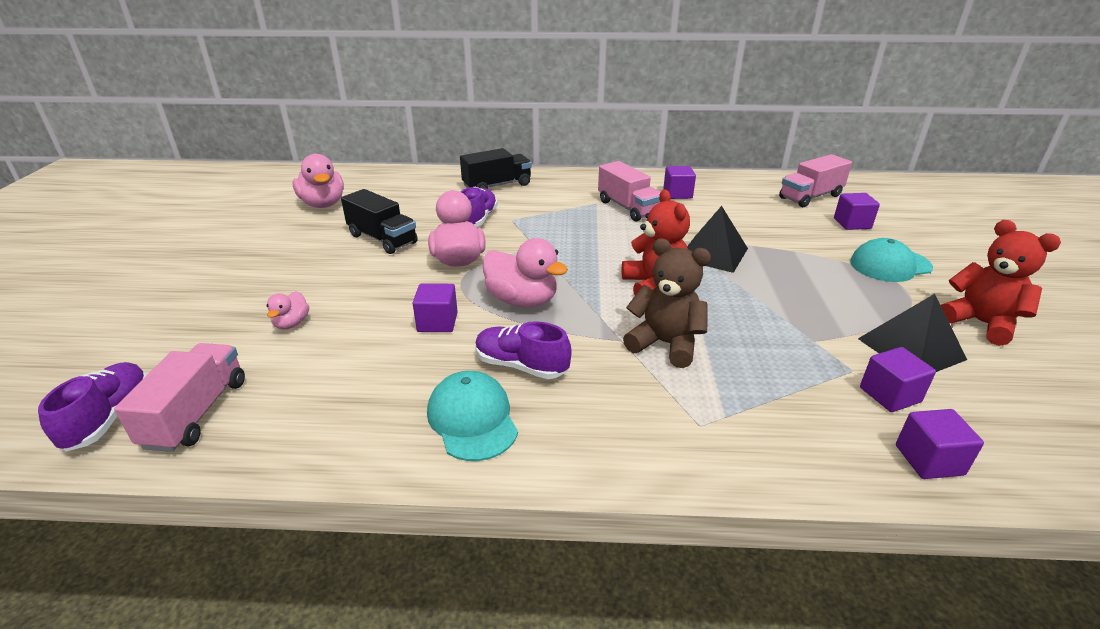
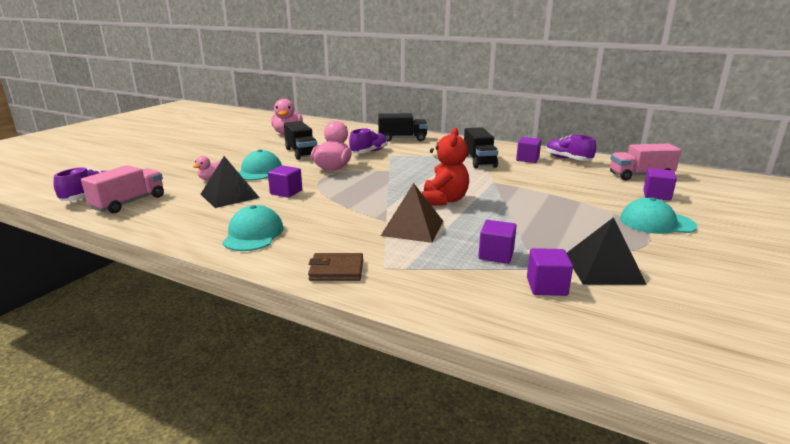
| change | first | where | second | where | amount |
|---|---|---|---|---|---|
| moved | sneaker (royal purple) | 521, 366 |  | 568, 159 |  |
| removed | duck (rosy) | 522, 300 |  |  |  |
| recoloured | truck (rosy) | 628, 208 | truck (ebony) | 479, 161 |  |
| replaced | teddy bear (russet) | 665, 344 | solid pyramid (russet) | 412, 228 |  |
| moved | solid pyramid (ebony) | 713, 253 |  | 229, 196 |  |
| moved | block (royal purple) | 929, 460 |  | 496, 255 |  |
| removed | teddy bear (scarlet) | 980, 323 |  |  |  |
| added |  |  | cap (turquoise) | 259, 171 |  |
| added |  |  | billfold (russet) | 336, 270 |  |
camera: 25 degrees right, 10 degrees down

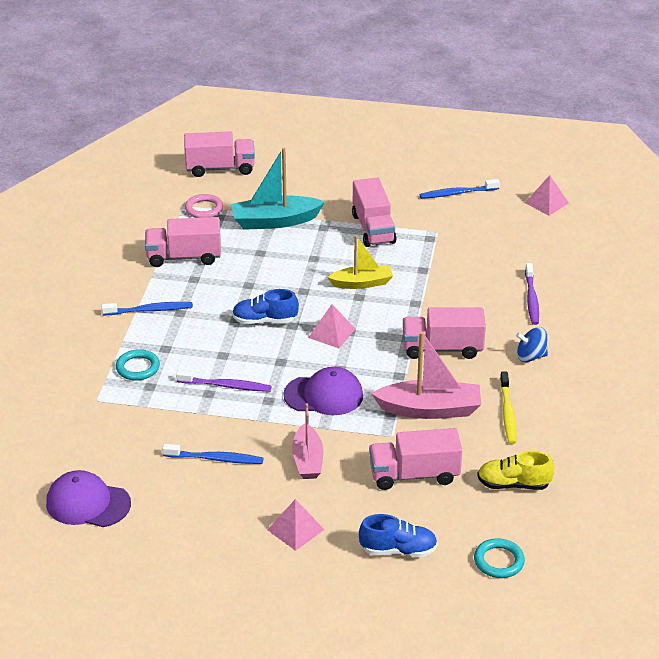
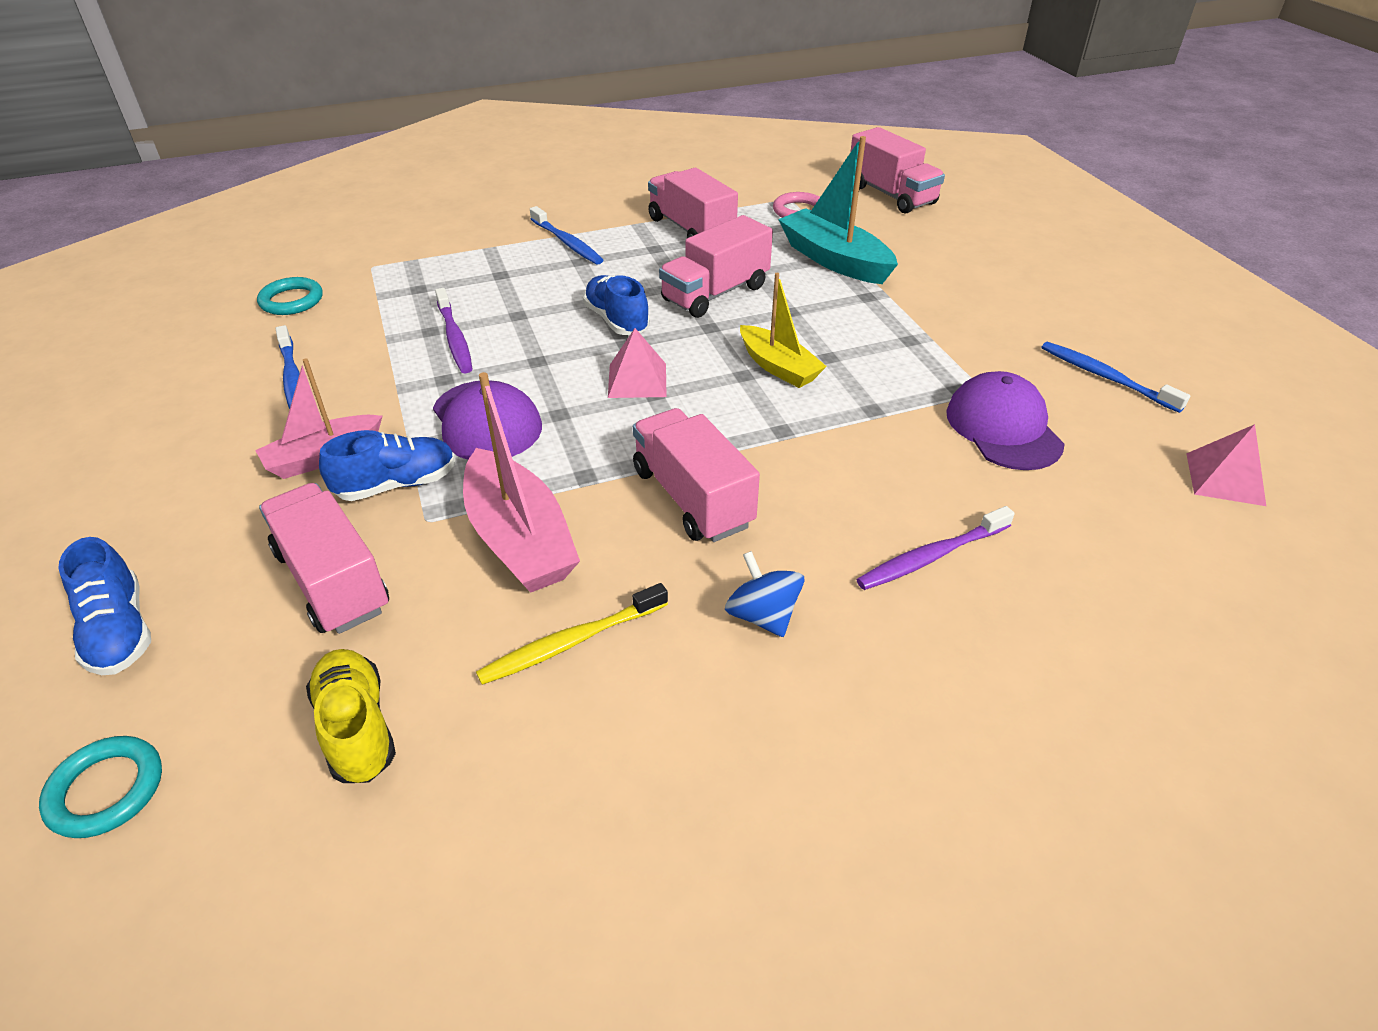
| change | first | where | second | where | amount |
|---|---|---|---|---|---|
| moved | cap (royal purple) | 88, 503 |  | 1003, 428 |  |
| moved | ring (turquoise) | 138, 368 |  | 291, 300 |  |
| removed | solid pyramid (rosy) | 295, 529 |  |  |  |
| moved | truck (rosy) | 373, 229 |  | 715, 293 |  |
| added |  |  | sneaker (cobalt) | 397, 484 |  |
camera: 60 degrees right, 5 degrees up

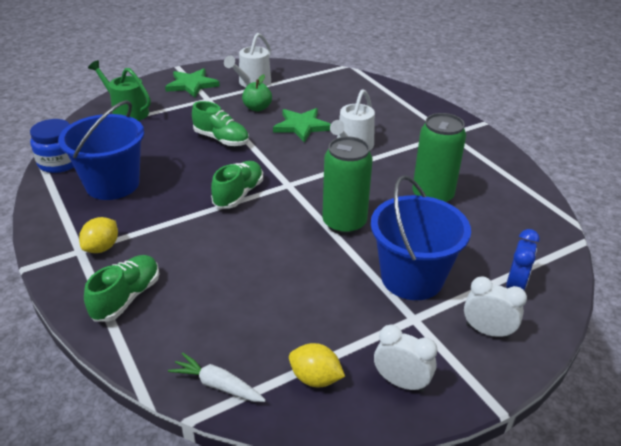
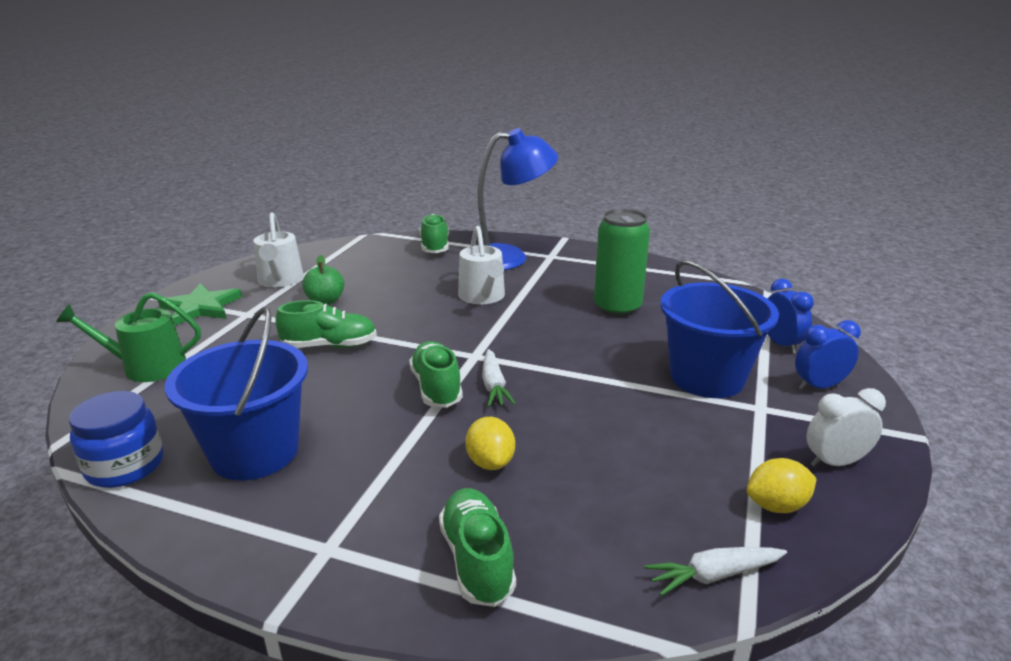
| change | first | where | second | where | amount |
|---|---|---|---|---|---|
| moved | lemon (golden) | 102, 247 |  | 490, 462 |  |
| removed | star (leaf-green) | 302, 126 |  |  |  |
| removed | tin (leaf-green) | 344, 223 |  |  |  |
| recoloured | clock (pure white) | 487, 331 | clock (cobalt) | 819, 386 |  |
| added |  |  | sneaker (leaf-green) | 435, 246 |  |
| added |  |  | lamp (cobalt) | 509, 257 |  |
| added |  |  | toy carrot (pure white) | 494, 386 |  |
camera: 40 degrees left, 10 degrees down

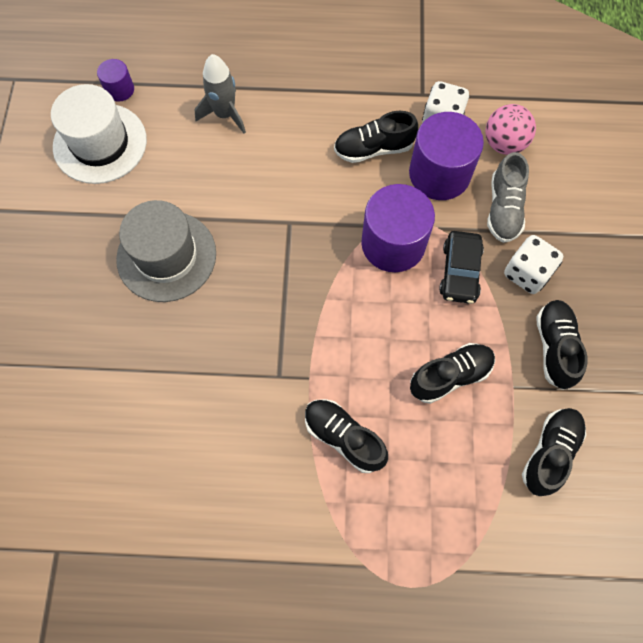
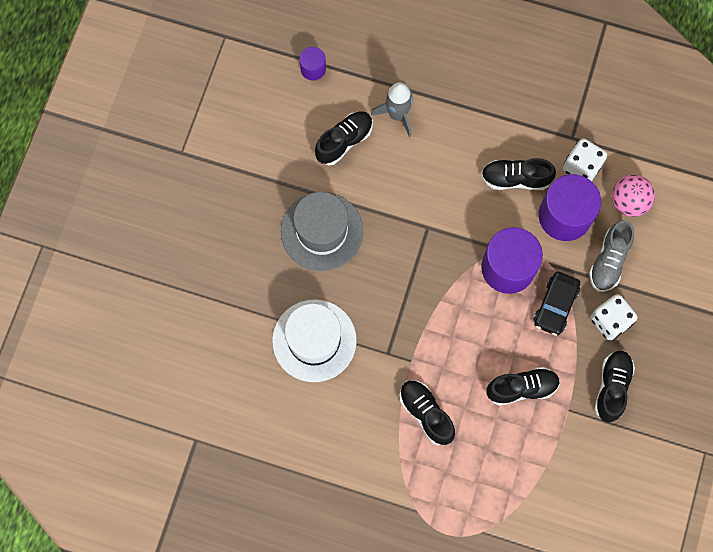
| change | first | where | second | where | amount |
|---|---|---|---|---|---|
| moved | hat (pure white) | 100, 143 |  | 314, 340 |  |
| moved | sneaker (ebony) | 550, 453 |  | 344, 141 |  |
camera: 15 degrees right, 5 degrees up

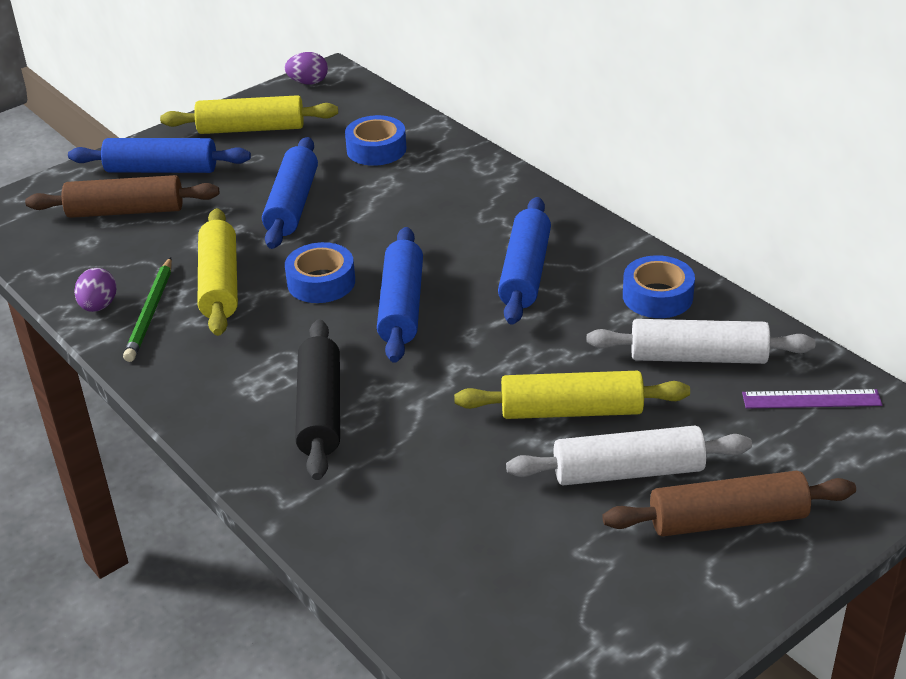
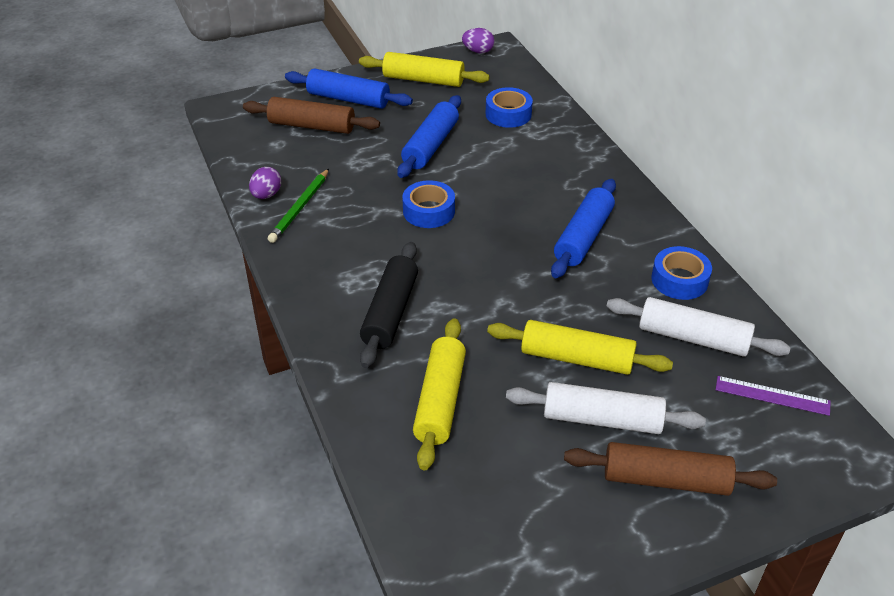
| change | first | where | second | where | amount |
|---|---|---|---|---|---|
| moved | rolling pin (golden) | 219, 284 |  | 440, 400 |  |
| removed | rolling pin (cobalt) | 401, 306 |  |  |  |
camera: 15 degrees right, 5 degrees up

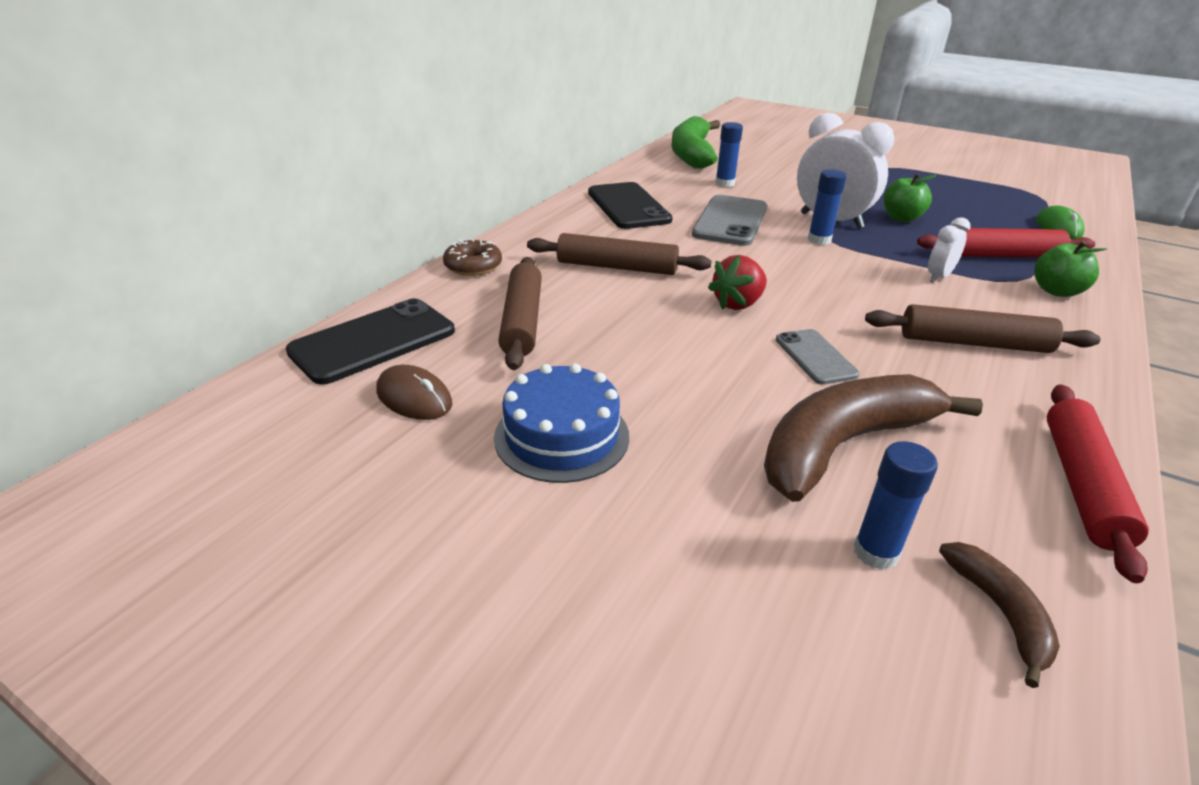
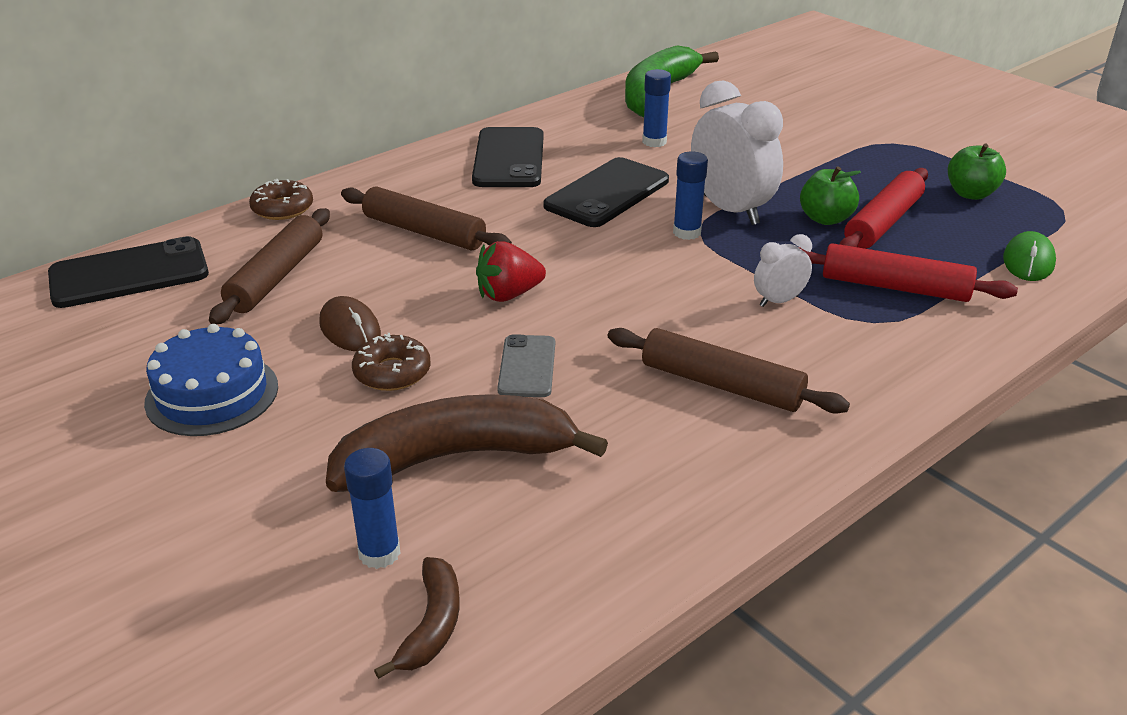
| change | first | where | second | where | amount |
|---|---|---|---|---|---|
| moved | computer mouse (russet) | 414, 398 |  | 350, 329 |  |
| recoloured | mobile phone (ash-grey) | 730, 221 | mobile phone (ebony) | 607, 193 |  |
| moved | apple (leaf-green) | 1056, 291 |  | 970, 194 |  |
| moved | rolling pin (scarlet) | 1082, 484 |  | 883, 222 |  |
| added |  |  | glazed donut (russet) | 392, 372 |  |
camera: 20 degrees right, 0 degrees up

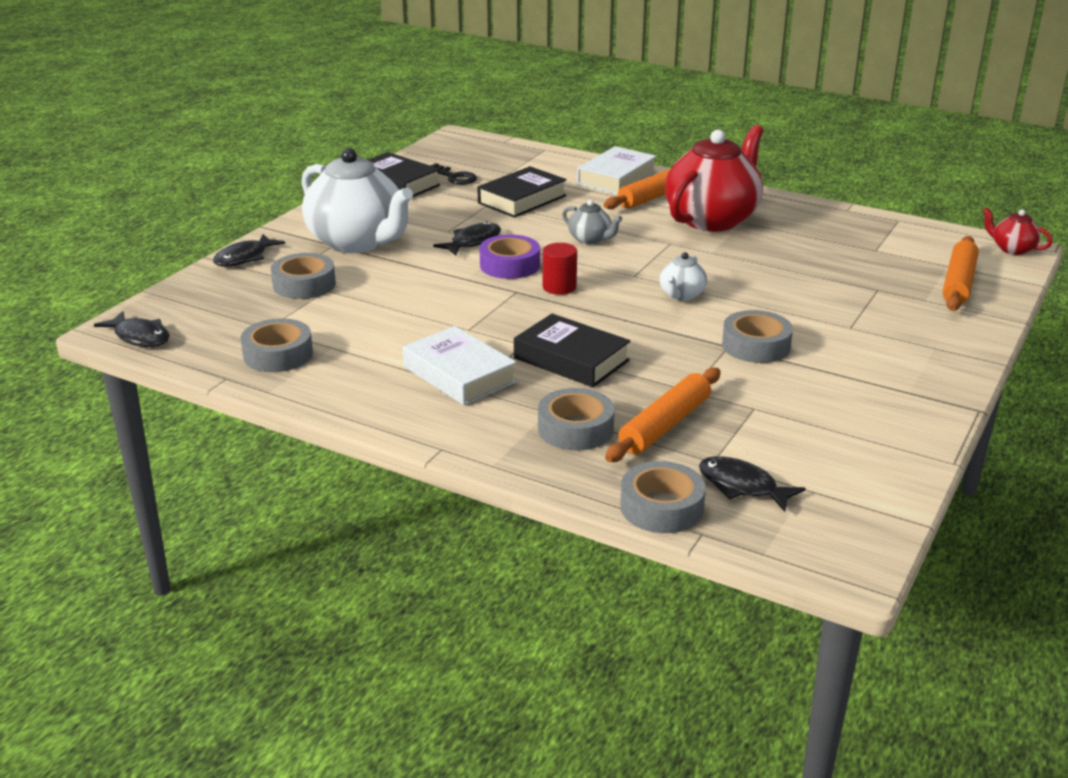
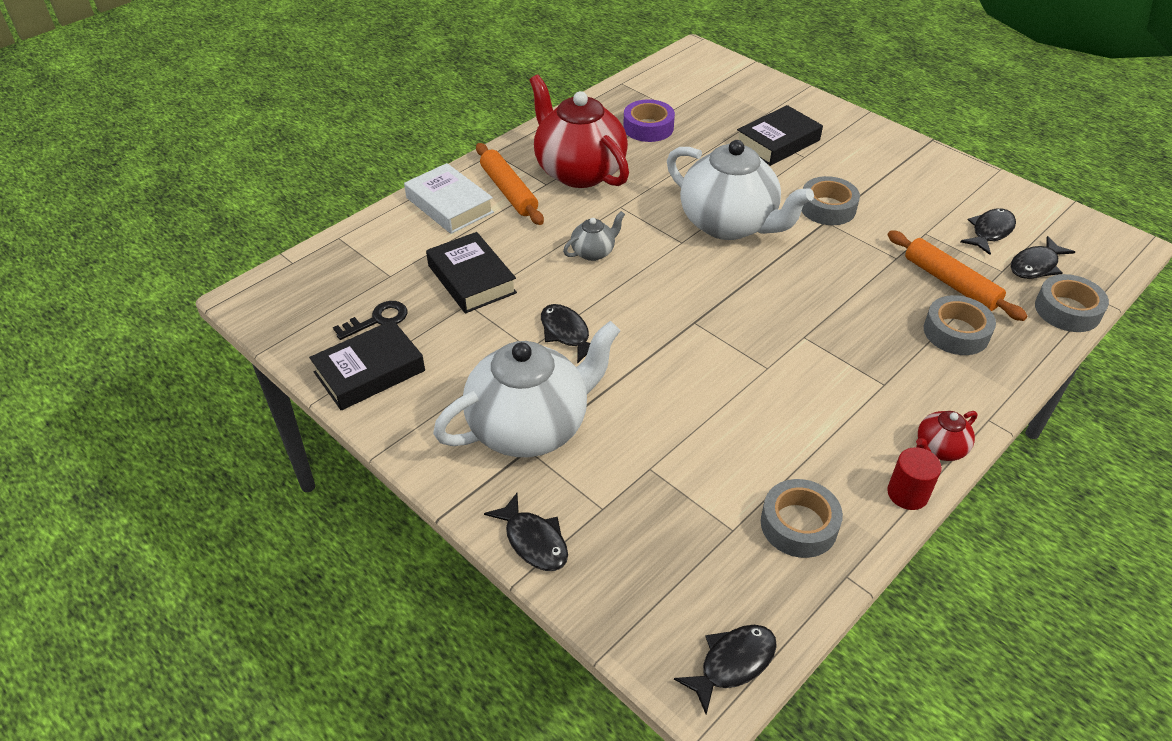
| change | first | where | second | where | amount |
|---|---|---|---|---|---|
| removed | tape (ash-grey) | 304, 284 |  |  |  |
| removed | book (pure white) | 459, 374 |  |  |  |
| moved | tape (royal purple) | 509, 265 |  | 648, 127 |  |
| moved | book (ebony) | 571, 359 |  | 777, 142 |  |
| moved | cylinder (scarlet) | 559, 287 |  | 907, 494 |  |
| resized | china teapot (pure white) | 681, 295 |  | 729, 224 | x2.29 |
| removed | rolling pin (orange-coloured) | 958, 282 |  |  |  |
| moved | china teapot (scarlet) | 1012, 249 |  | 939, 449 |  |
| added |  |  | fish (ebony) | 990, 232 |  |
camera: 75 degrees left, 15 degrees up

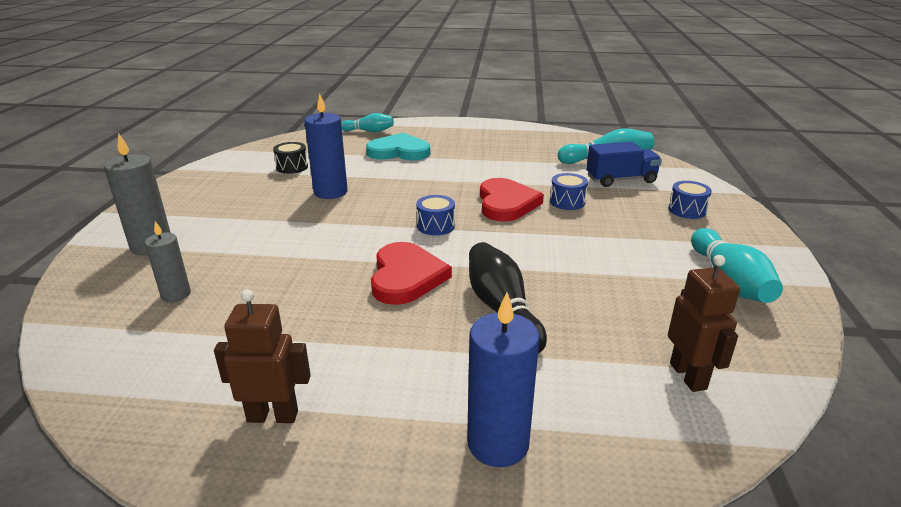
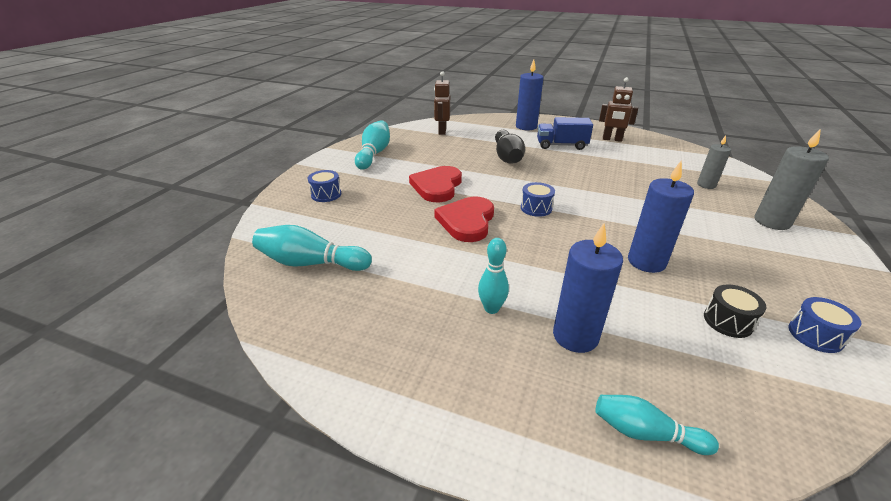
| change | first | where | second | where | amount |
|---|---|---|---|---|---|
| replaced | love heart (turquoise) | 399, 151 | pillar candle (cobalt) | 575, 336 |  |
| moved | love heart (scarlet) | 406, 277 |  | 437, 186 |  |
| moved | toy drum (cobalt) | 567, 202 |  | 815, 335 |  |
| moved | truck (cobalt) | 620, 179 |  | 561, 145 |  |
| added |  |  | skittle (turquoise) | 491, 308 |  |
camera: 165 degrees left, 5 degrees up

